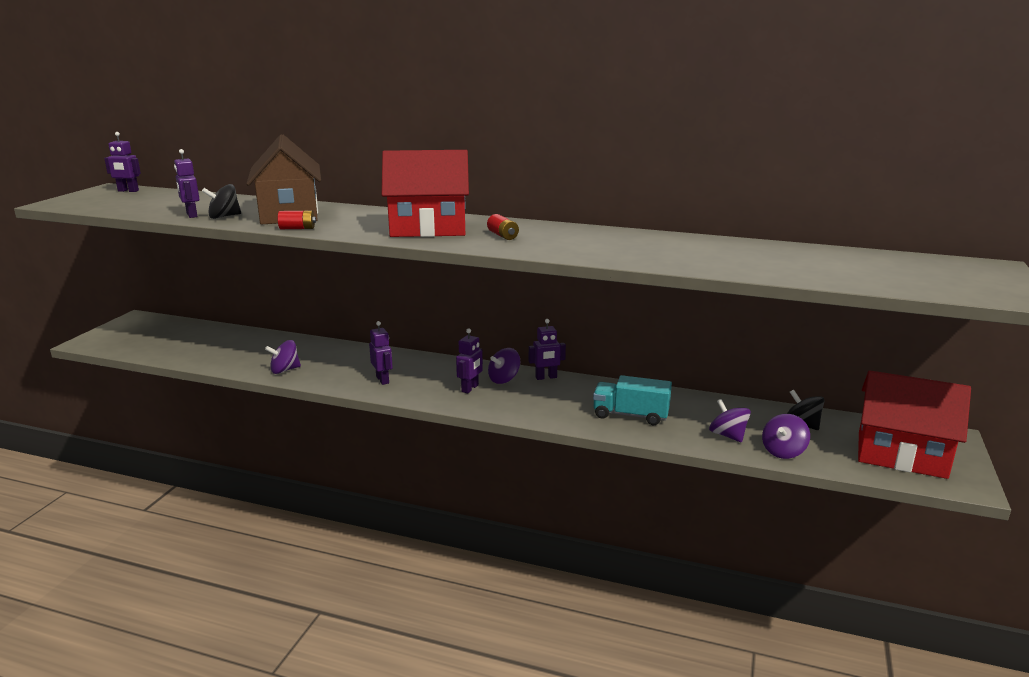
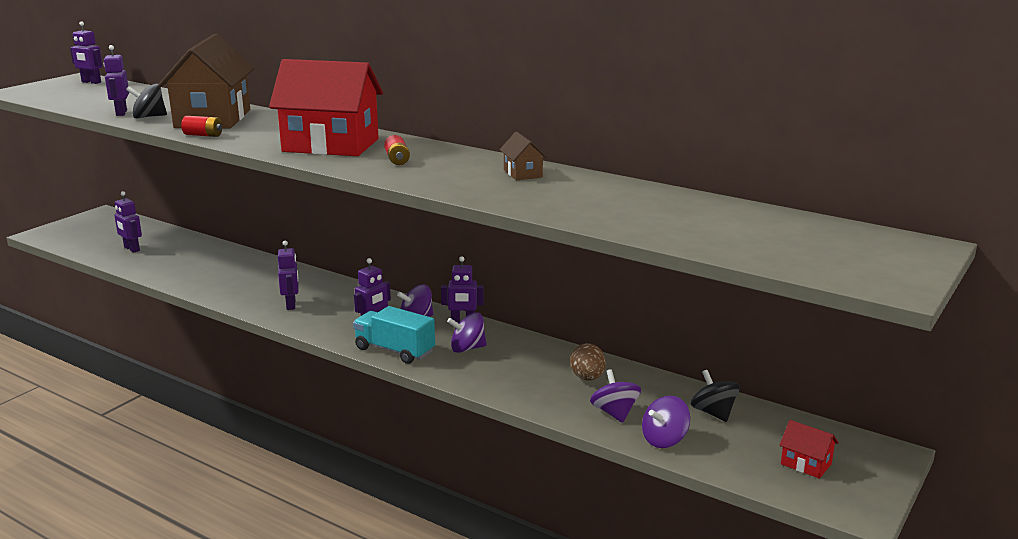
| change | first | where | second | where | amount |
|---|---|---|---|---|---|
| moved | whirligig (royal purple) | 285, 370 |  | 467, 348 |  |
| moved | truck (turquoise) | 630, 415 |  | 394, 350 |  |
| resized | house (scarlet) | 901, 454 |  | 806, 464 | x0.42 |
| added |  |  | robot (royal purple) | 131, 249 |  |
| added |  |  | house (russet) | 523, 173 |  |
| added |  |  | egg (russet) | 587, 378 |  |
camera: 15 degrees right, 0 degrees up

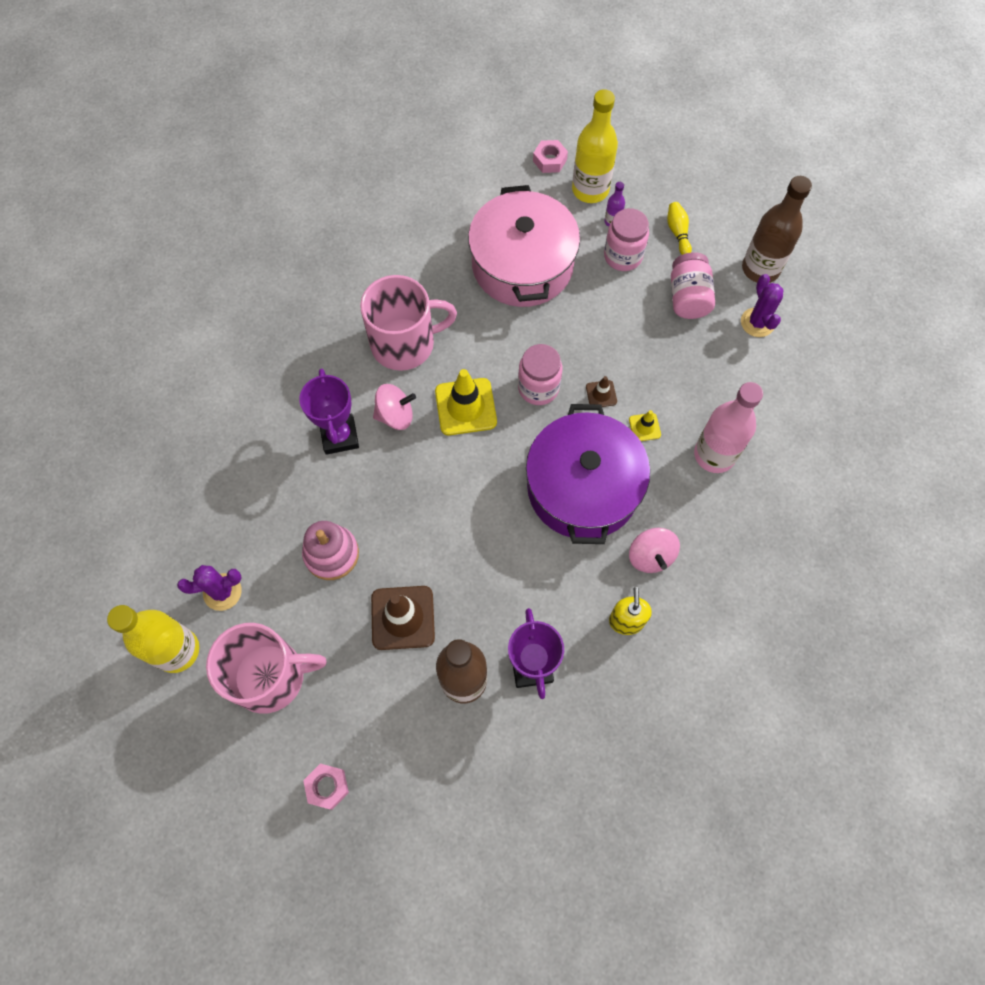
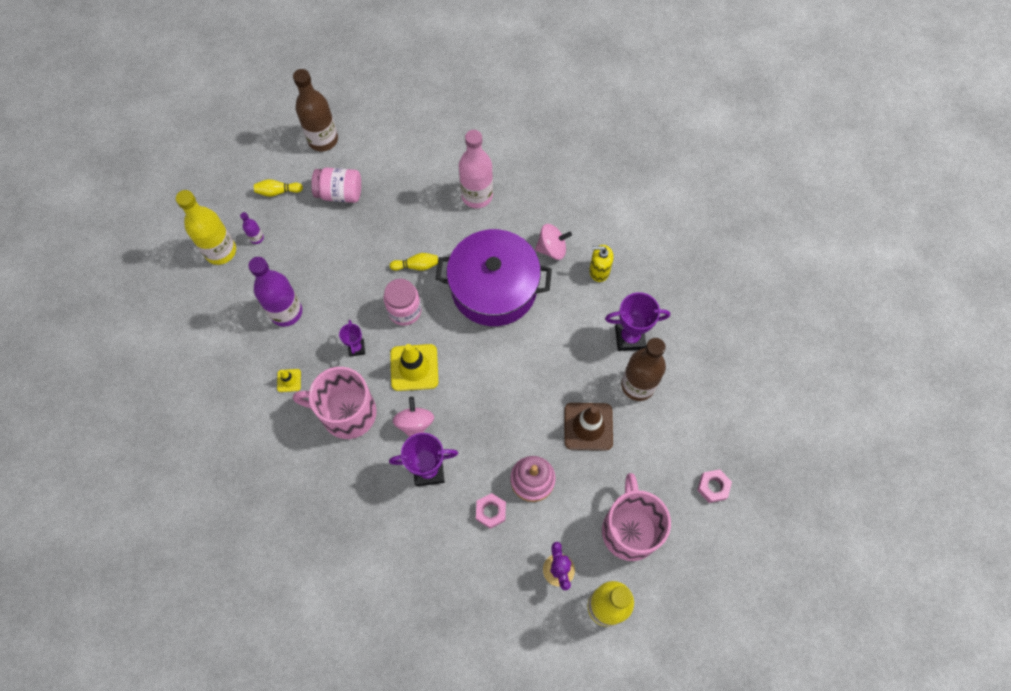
| change | first | where | second | where | amount |
|---|---|---|---|---|---|
| turned | tea mug (rosy) | 404, 343 |  | 347, 413 | 75 degrees counterclockwise |
| replaced | stockpot (rosy) | 522, 265 | drink bottle (royal purple) | 286, 312 |  |
| moved | hexagon nut (rosy) | 549, 160 |  | 491, 511 |  |
| replaced | safety cone (russet) | 601, 394 | skittle (golden) | 416, 266 |  |
| removed | jar (rosy) | 623, 256 |  |  |  |
| moved | safety cone (golden) | 644, 427 |  | 289, 380 |  |
| removed | cactus (royal purple) | 757, 322 |  |  |  |
| added |  |  | trophy (royal purple) | 356, 348 |  |
camera: 85 degrees left, 0 degrees up

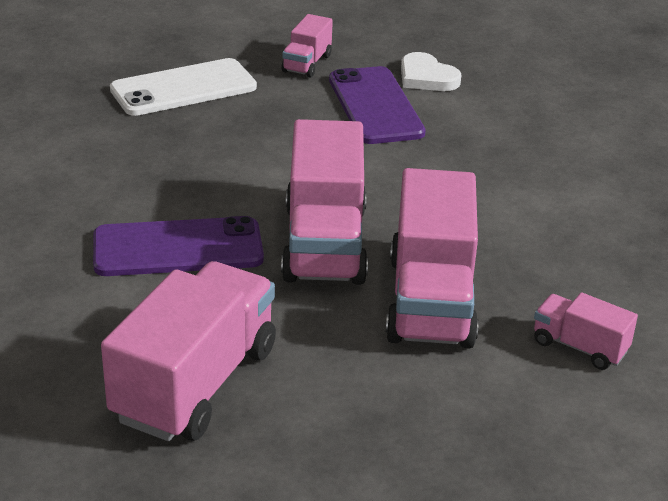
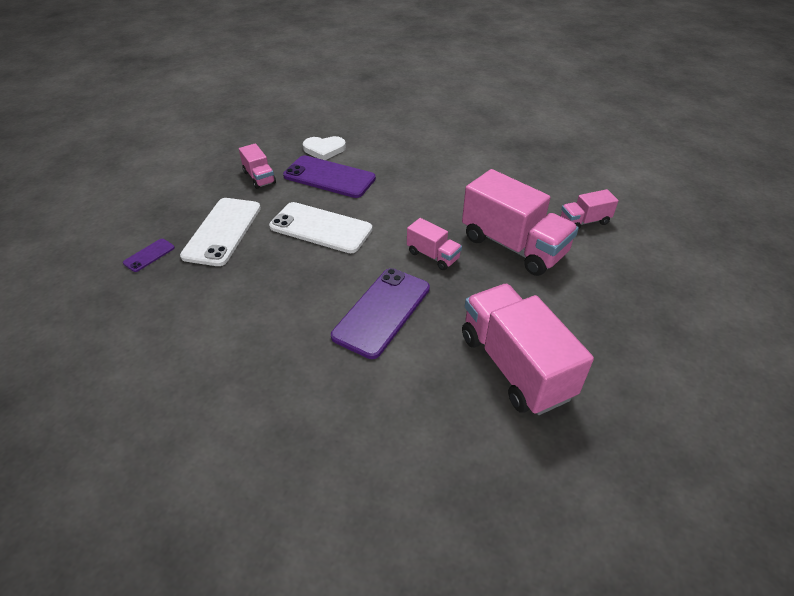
| change | first | where | second | where | amount |
|---|---|---|---|---|---|
| resized | truck (rosy) | 324, 244 |  | 433, 255 | x0.50 |
| added |  |  | mobile phone (royal purple) | 149, 255 |  |
| added |  |  | mobile phone (pure white) | 321, 228 |  |
camera: 50 degrees left, 10 degrees up

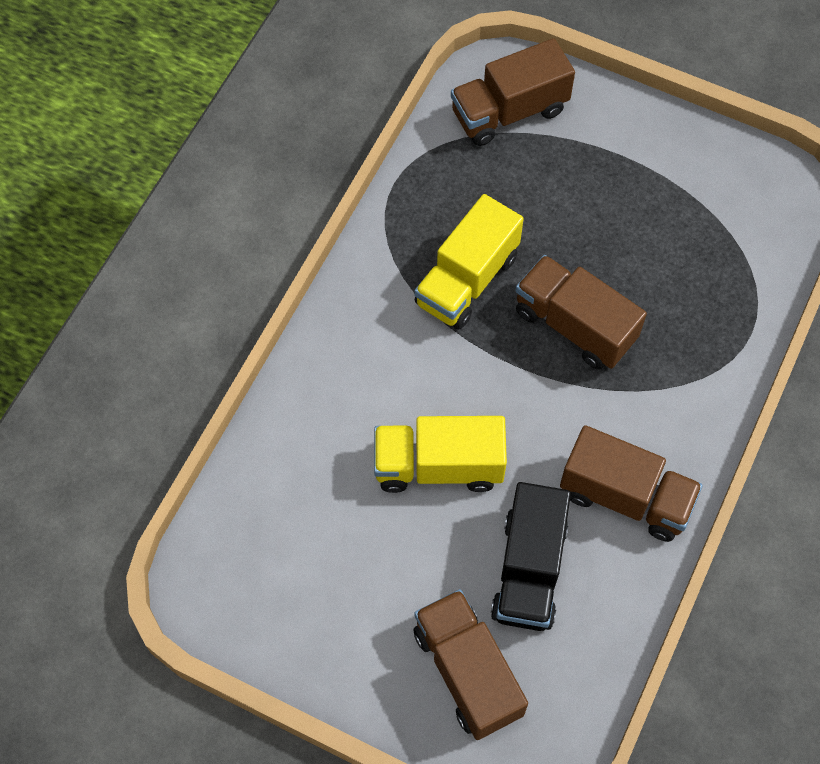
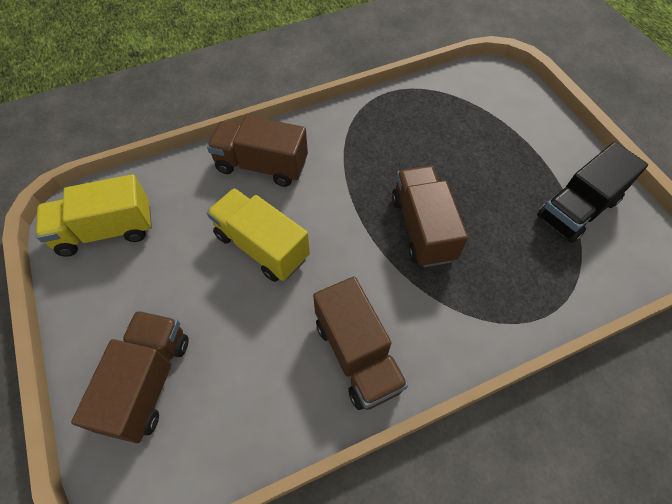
| change | first | where | second | where | amount |
|---|---|---|---|---|---|
| moved | truck (golden) | 467, 280 |  | 106, 230 |  |
| moved | truck (russet) | 509, 111 |  | 261, 165 |  |
| moved | truck (ebony) | 529, 570 |  | 577, 209 |  |
camera: 40 degrees right, 5 degrees down

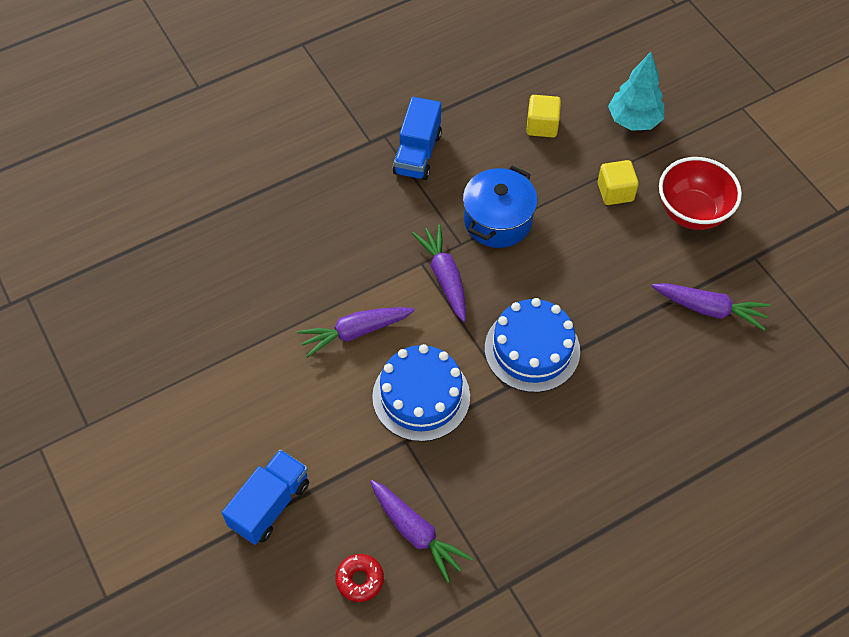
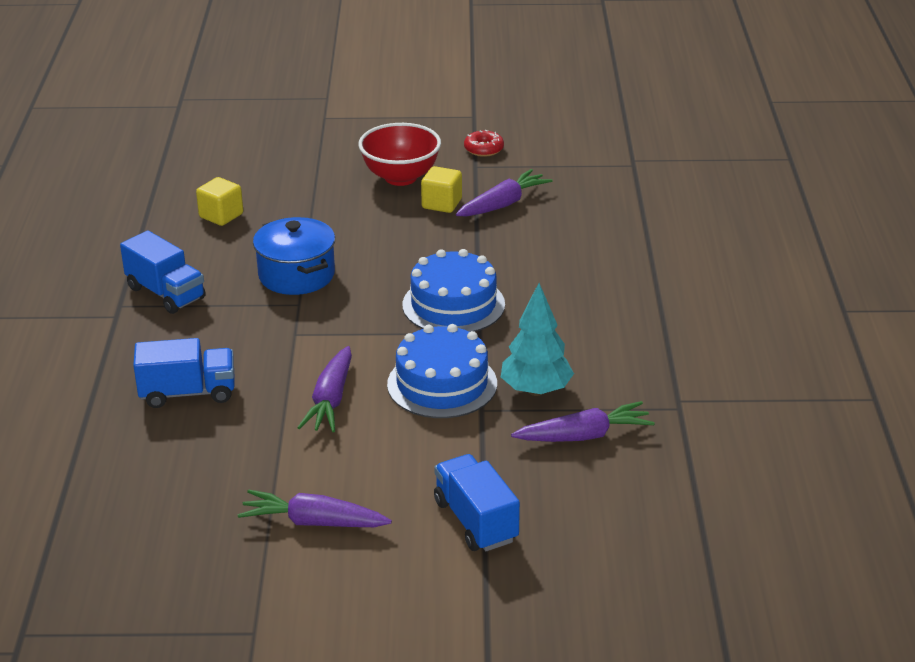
| change | first | where | second | where | amount |
|---|---|---|---|---|---|
| moved | glazed donut (scarlet) | 360, 580 |  | 484, 149 |  |
| moved | toy carrot (royal purple) | 444, 277 |  | 313, 522 |  |
| moved | block (golden) | 615, 192 |  | 441, 204 |  |
| moved | toy tree (turquoise) | 633, 120 |  | 536, 390 |  |
| added |  |  | truck (cobalt) | 188, 393 |  |
camera: 60 degrees left, 25 degrees down

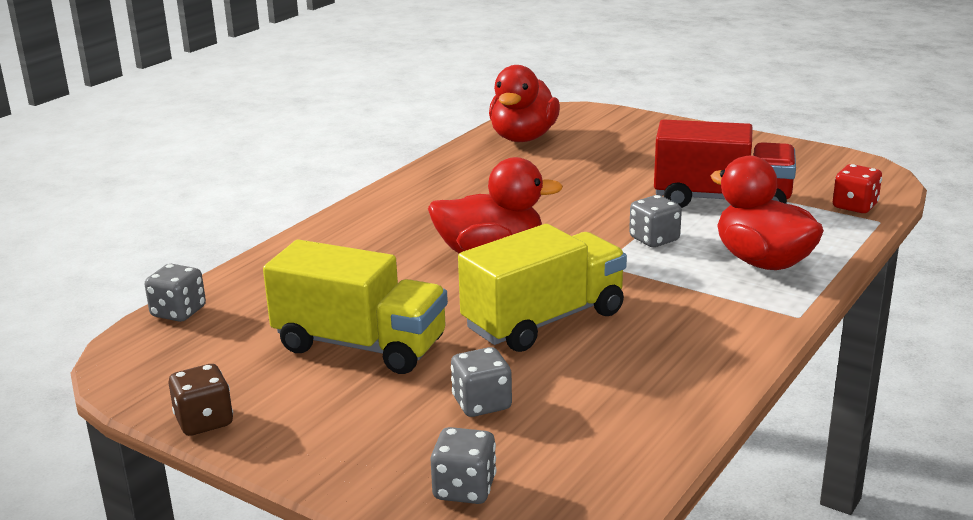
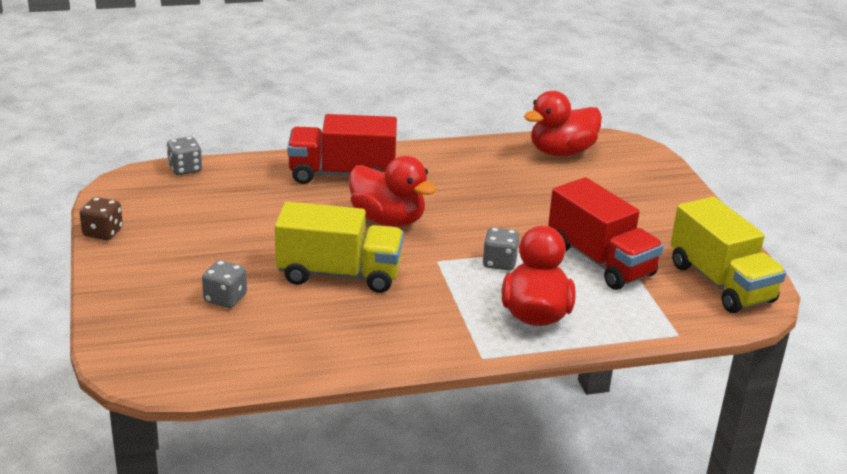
| change | first | where | second | where | amount |
|---|---|---|---|---|---|
| moved | truck (golden) | 360, 345 |  | 720, 283 |  |
| removed | game die (ash-grey) | 464, 489 |  |  |  |
| removed | game die (scarlet) | 855, 206 |  |  |  |
| added |  |  | truck (scarlet) | 342, 174 |  |
camera: 40 degrees right, 5 degrees up

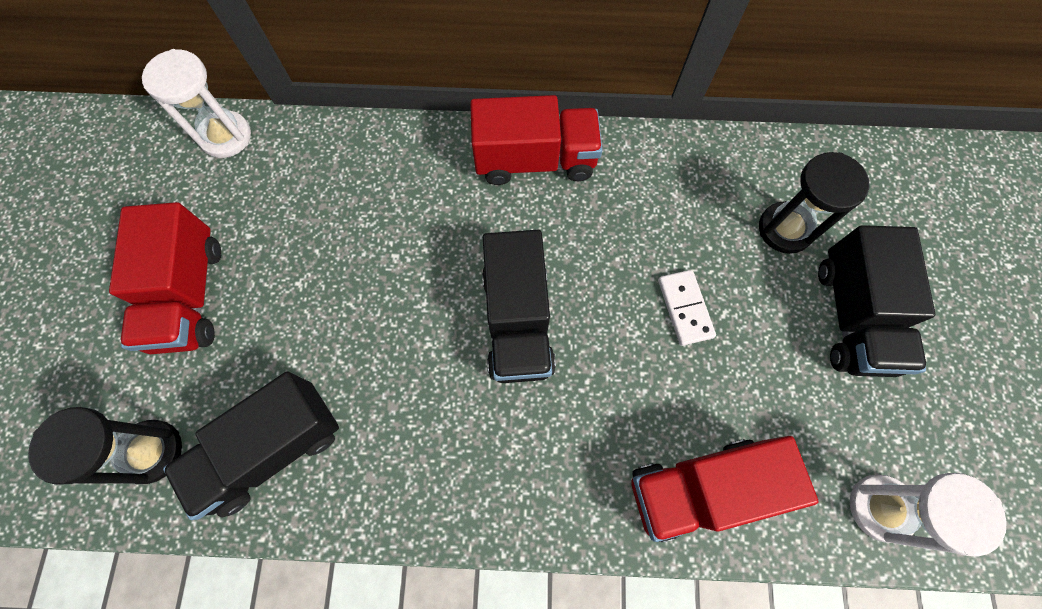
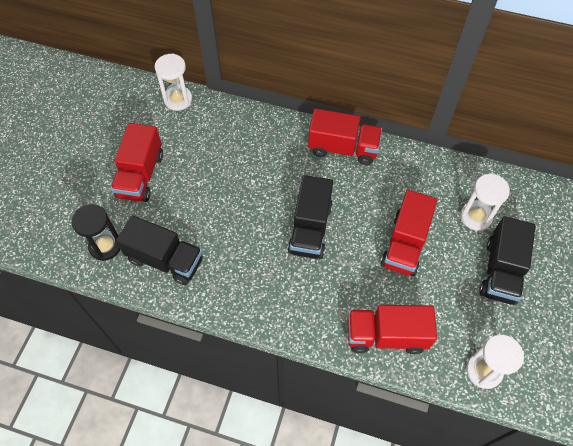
| change | first | where | second | where | amount |
|---|---|---|---|---|---|
| turned | truck (ebony) | 272, 449 |  | 165, 260 | 135 degrees counterclockwise |
| replaced | domino (pure white) | 685, 308 | truck (scarlet) | 405, 244 |  |
| recoloured | sand timer (ebony) | 785, 229 | sand timer (pure white) | 475, 217 |  |
camera: 15 degrees right, 10 degrees down

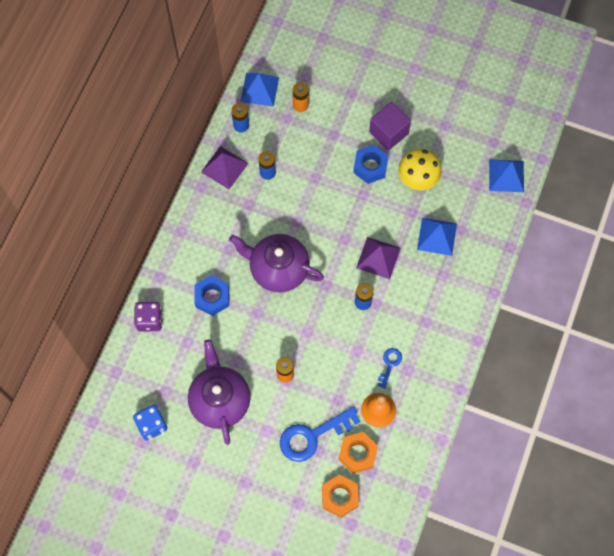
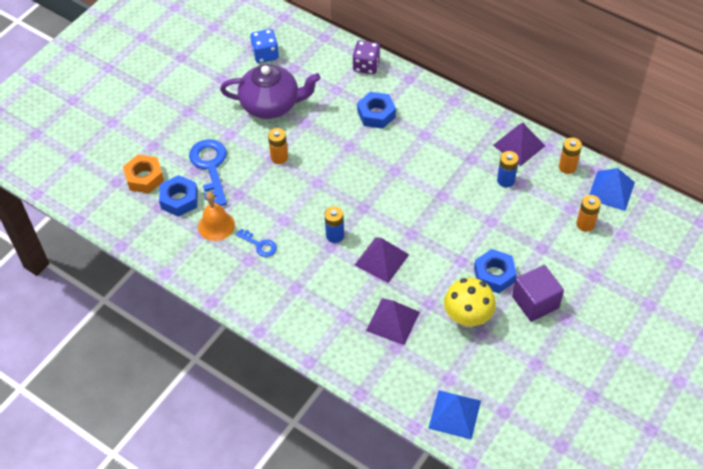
| change | first | where | second | where | amount |
|---|---|---|---|---|---|
| removed | china teapot (royal purple) | 278, 269 |  |  |  |
| recoloured | AA battery (cobalt) | 241, 125 | AA battery (orange-coloured) | 567, 167 |  |
| recoloured | hexagon nut (orange-coloured) | 357, 454 | hexagon nut (cobalt) | 179, 200 |  |
| recoloured | solid pyramid (cobalt) | 437, 236 | solid pyramid (royal purple) | 392, 321 |  |
camera: 105 degrees right, 15 degrees down

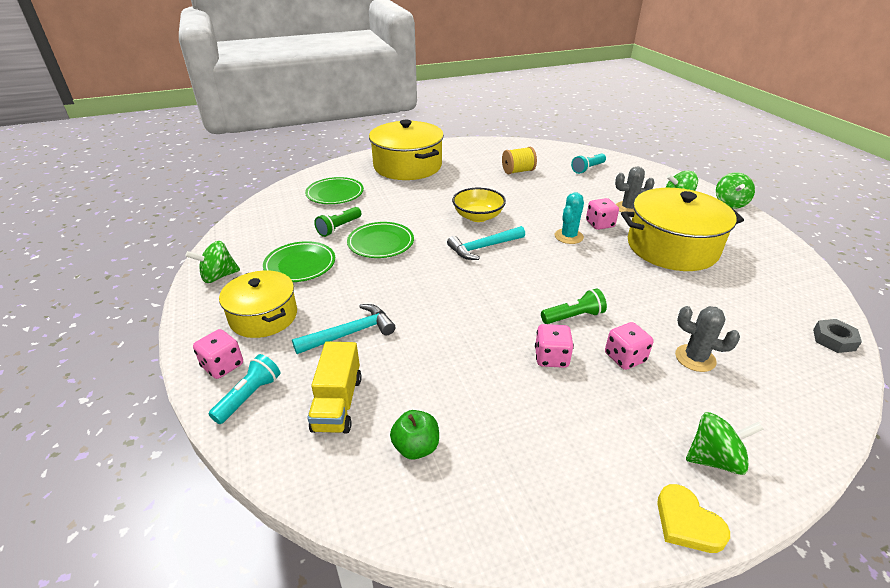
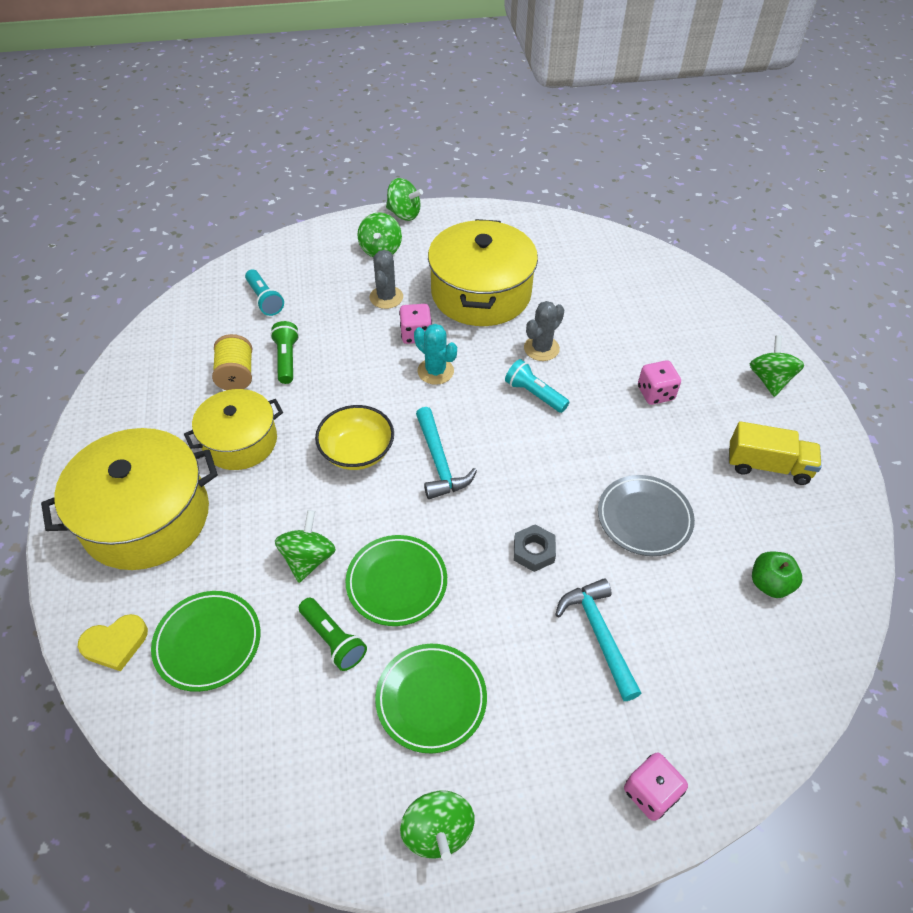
| change | first | where | second | where | amount |
|---|---|---|---|---|---|
| moved | pocket torch (turquoise) | 249, 396 |  | 534, 394 |  |
| moved | stockpot (golden) | 263, 316 |  | 240, 441 |  |
| moved | truck (golden) | 337, 403 |  | 767, 466 |  |
| removed | game die (rosy) | 551, 358 |  |  |  |
| moved | pocket torch (leaf-green) | 573, 316 |  | 286, 359 |  |
| moved | love heart (golden) | 687, 523 |  | 115, 644 |  |
| moved | cactus (ash-grey) | 695, 358 |  | 541, 348 |  |
| moved | hexagon nut (ash-grey) | 833, 340 |  | 534, 551 |  |
| added |  |  | whirligig (leaf-green) | 308, 558 |  |
| added |  |  | flat dish (ash-grey) | 644, 518 |  |
camera: 80 degrees left, 15 degrees up

